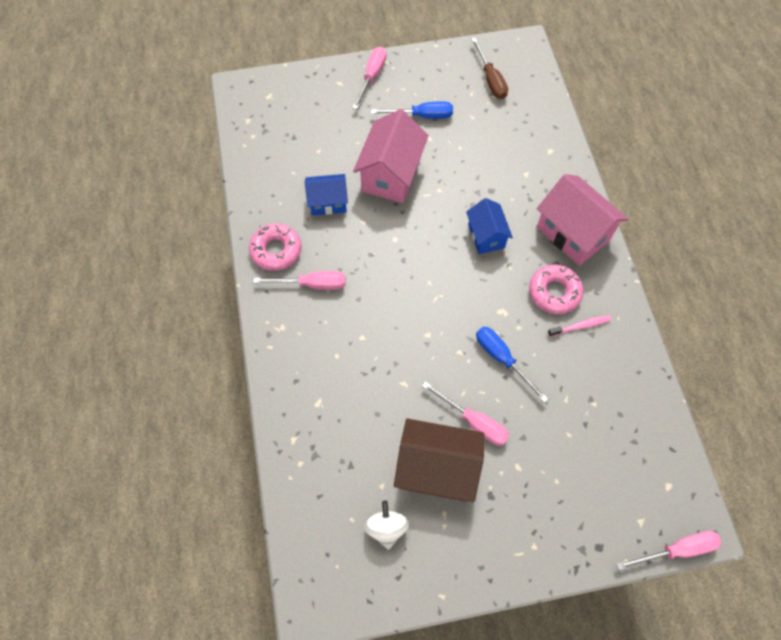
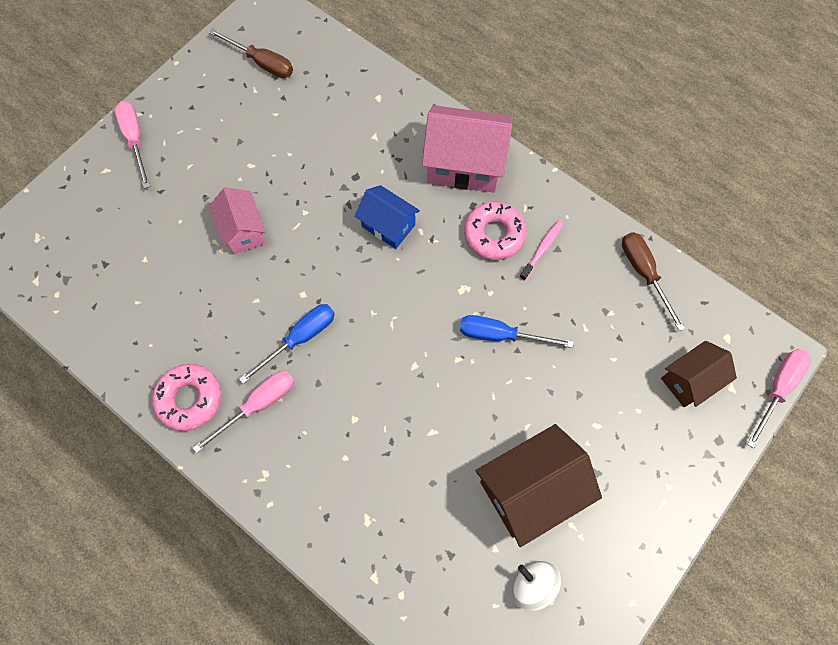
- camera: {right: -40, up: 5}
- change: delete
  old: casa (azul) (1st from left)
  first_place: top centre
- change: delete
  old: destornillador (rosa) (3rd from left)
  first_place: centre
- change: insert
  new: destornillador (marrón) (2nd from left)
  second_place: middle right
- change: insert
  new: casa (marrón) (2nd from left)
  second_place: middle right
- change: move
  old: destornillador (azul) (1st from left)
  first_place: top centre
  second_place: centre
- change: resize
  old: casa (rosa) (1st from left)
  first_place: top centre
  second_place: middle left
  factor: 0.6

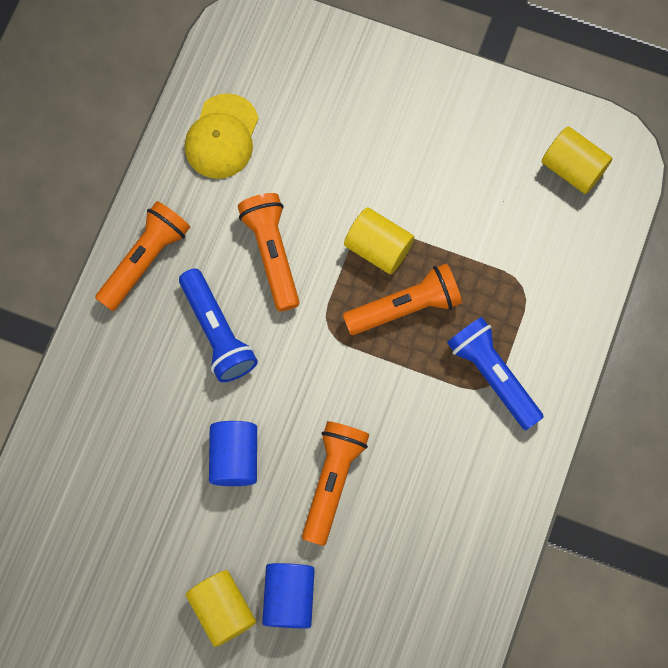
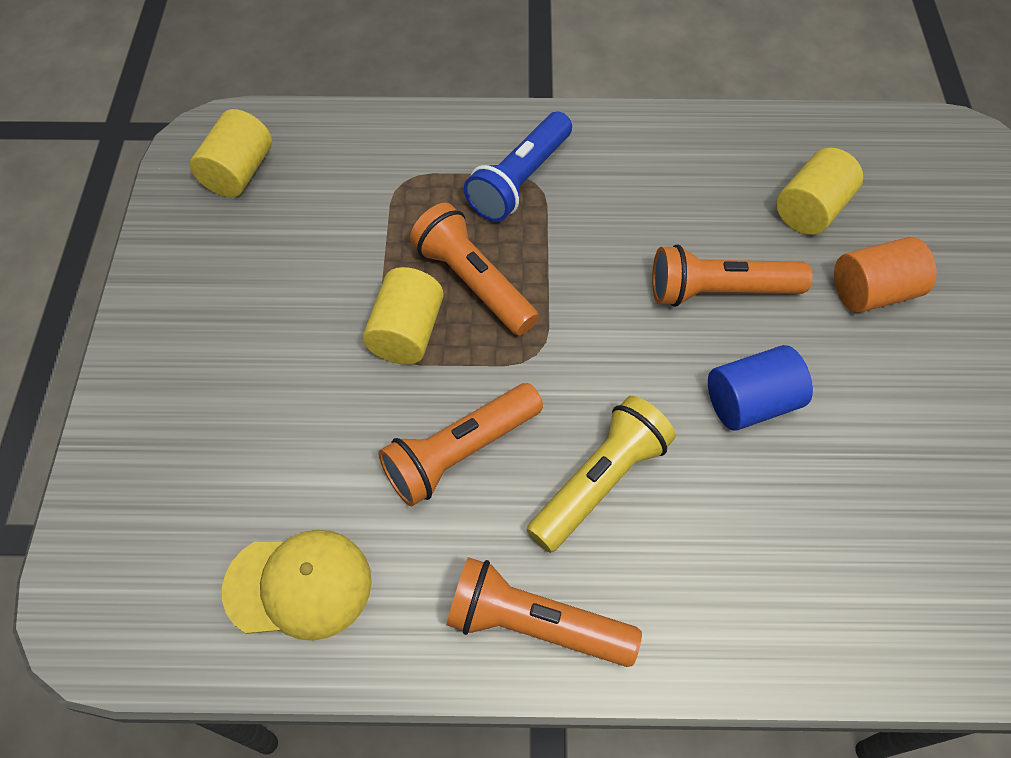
- camera: {right: -110, up: -15}
- change: move
  old: cilindro (amarillo) (1st from left in the first image)
  new: cilindro (amarillo) (3rd from left)
  first_place: bottom left
  second_place: top right
- change: recolor
  old: lámpara de mano (azul) (1st from left)
  new: lámpara de mano (amarillo)
  first_place: middle left
  second_place: centre
- change: recolor
  old: cilindro (azul) (2nd from left)
  new: cilindro (naranja)
  first_place: bottom centre
  second_place: middle right

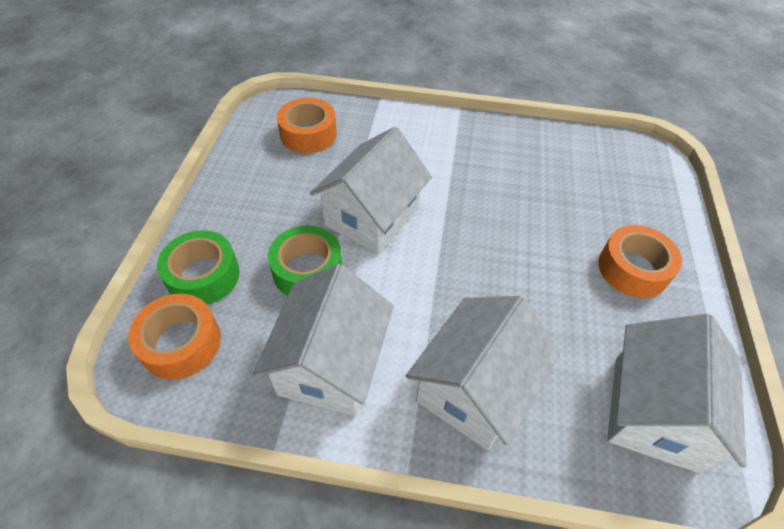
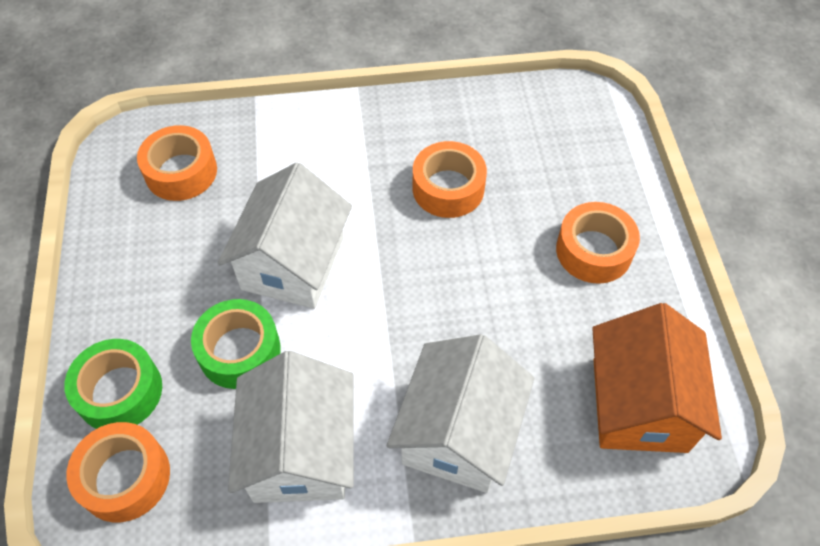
- camera: {right: -15, up: 5}
- change: insert
  new: cinta adhesiva (naranja) (3rd from left)
  second_place: top centre
- change: recolor
  old: casa (blanco) (4th from left)
  new: casa (naranja)
  first_place: bottom right
  second_place: bottom right

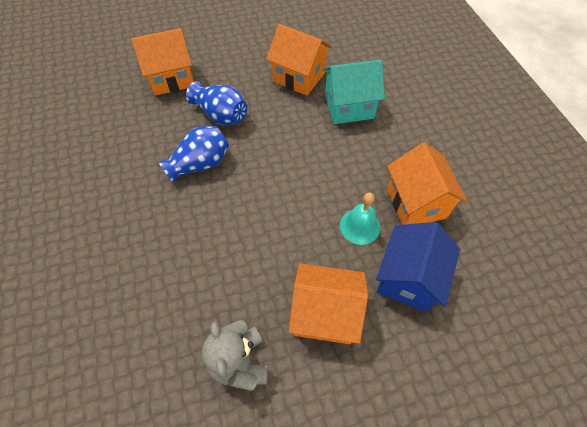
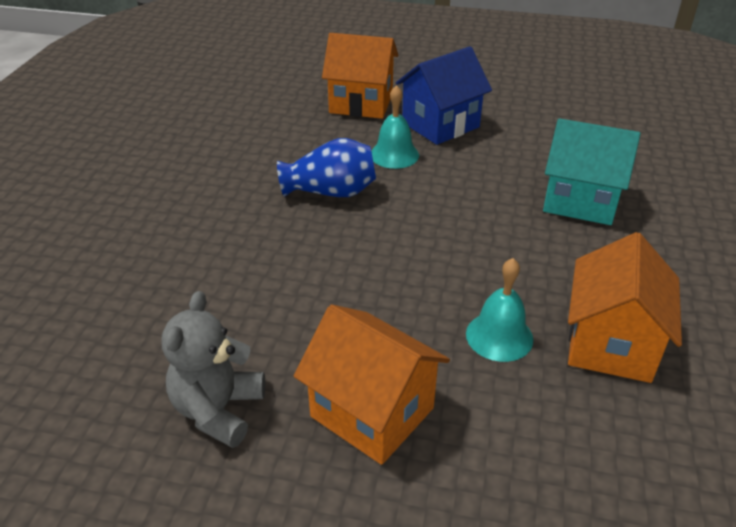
- camera: {right: 30, up: -20}
- change: delete
  old: casa (naranja) (2nd from left)
  first_place: top centre
- change: move
  old: casa (azul)
  first_place: middle right
  second_place: top centre
- change: replace
  old: florero (azul) (2nd from left)
  new: campana (turquesa) (1st from left)
  first_place: top centre
  second_place: top centre

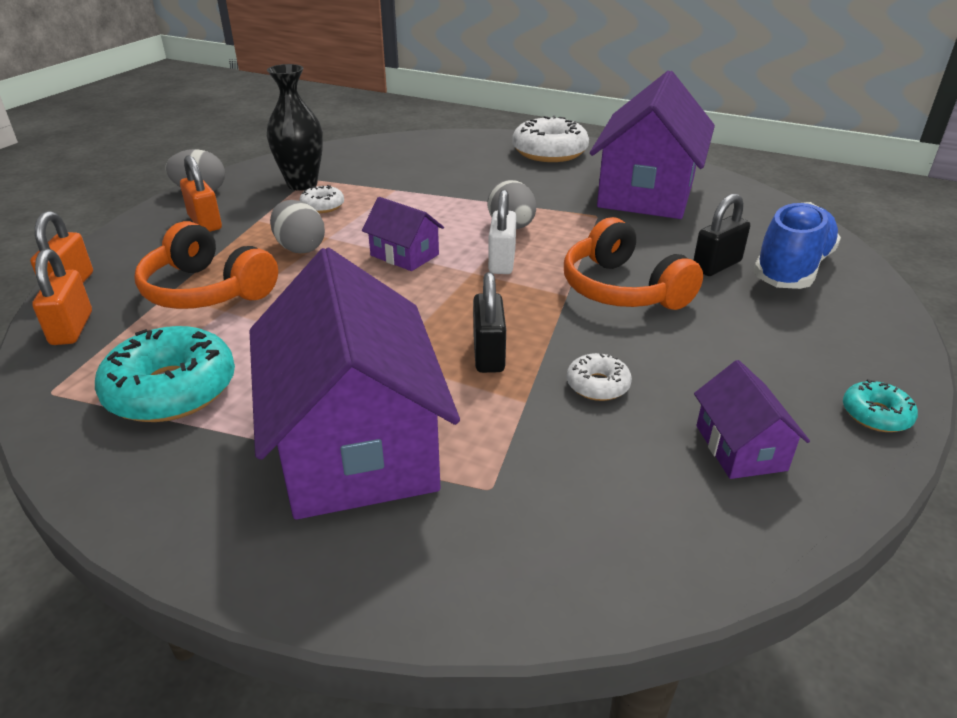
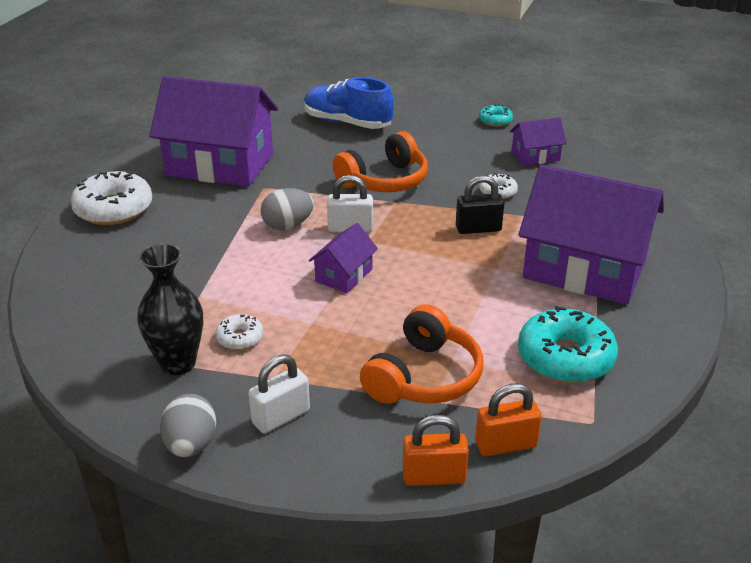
- camera: {right: -95, up: 0}
- change: delete
  old: huevo (gris) (2nd from left)
  first_place: top left
- change: delete
  old: candado (negro) (2nd from left)
  first_place: top right
- change: recolor
  old: candado (naranja) (3rd from left)
  new: candado (blanco) (1st from left)
  first_place: top left
  second_place: bottom centre
- change: rotate
  old: casa (morado) (1st from left in the first image)
  first_place: centre
  second_place: middle right
  degrees: 45

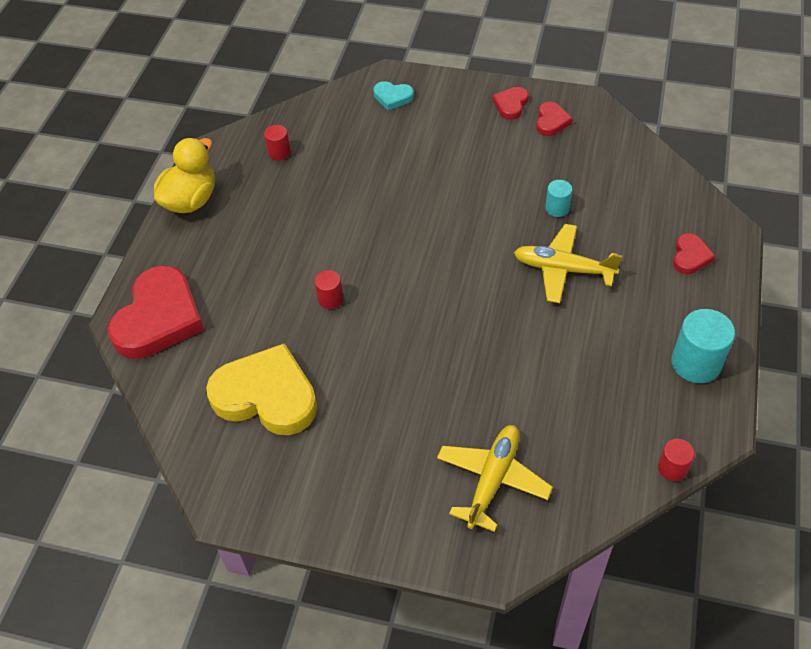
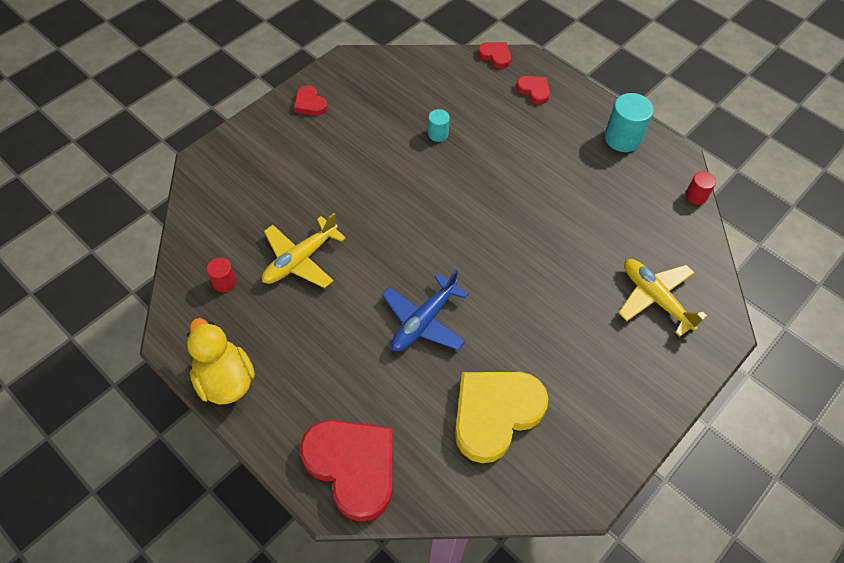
- camera: {right: -65, up: 5}
- change: delete
  old: corazón (turquesa)
  first_place: top centre
- change: move
  old: avión (amarillo) (2nd from left in the first image)
  new: avión (amarillo) (1st from left)
  first_place: middle right
  second_place: centre
- change: move
  old: corazón (rojo) (3rd from left)
  first_place: top right
  second_place: top centre
- change: replace
  old: cilindro (rojo) (2nd from left)
  new: avión (azul)
  first_place: centre
  second_place: centre

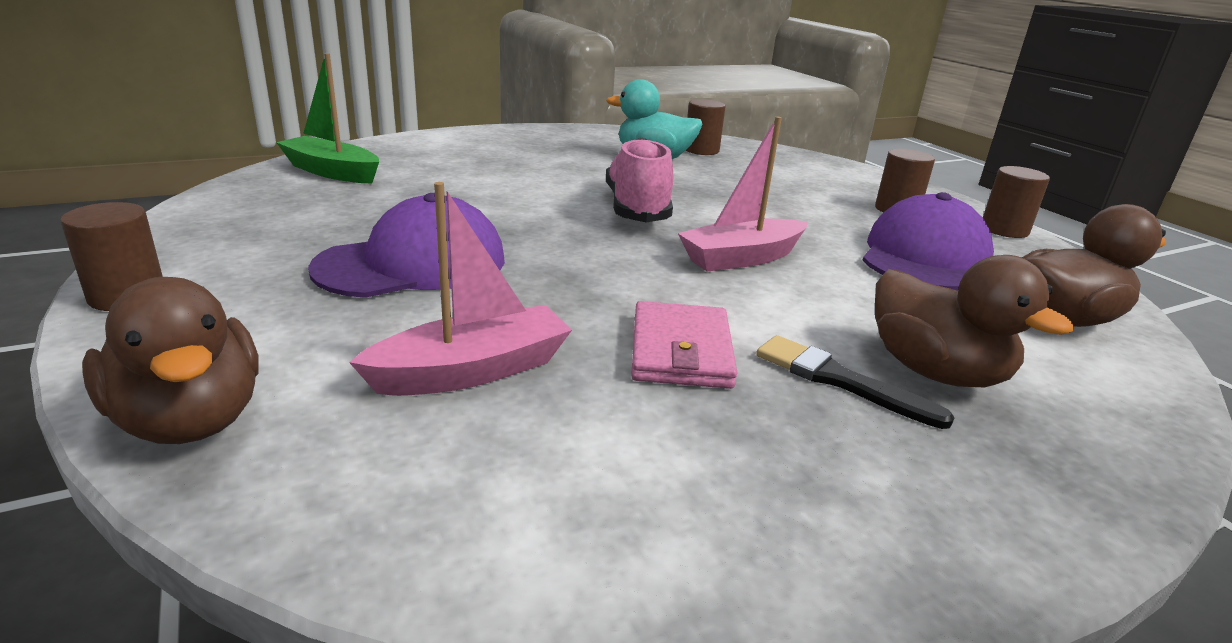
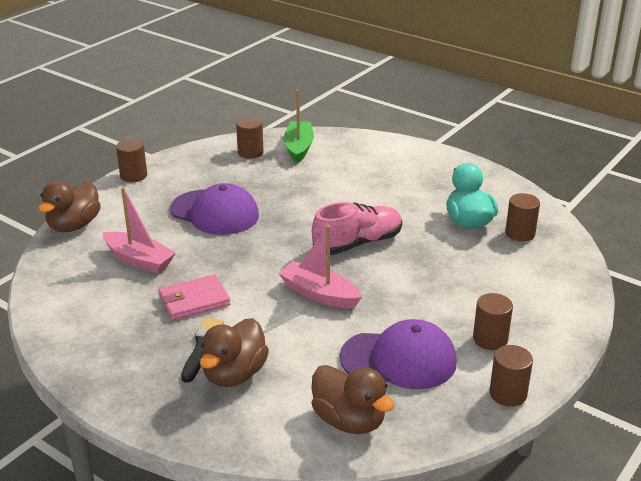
- camera: {right: 65, up: 5}
- change: insert
  new: cilindro (marrón) (2nd from left)
  second_place: top centre

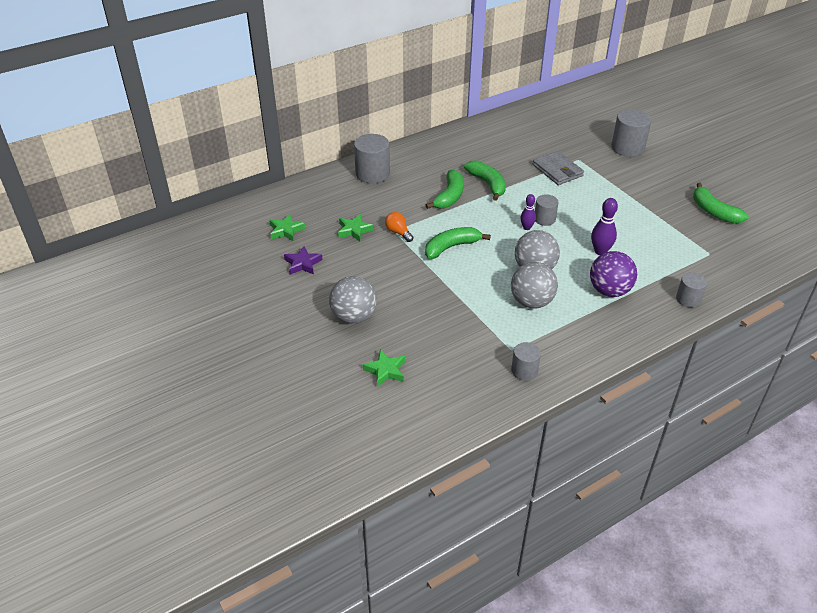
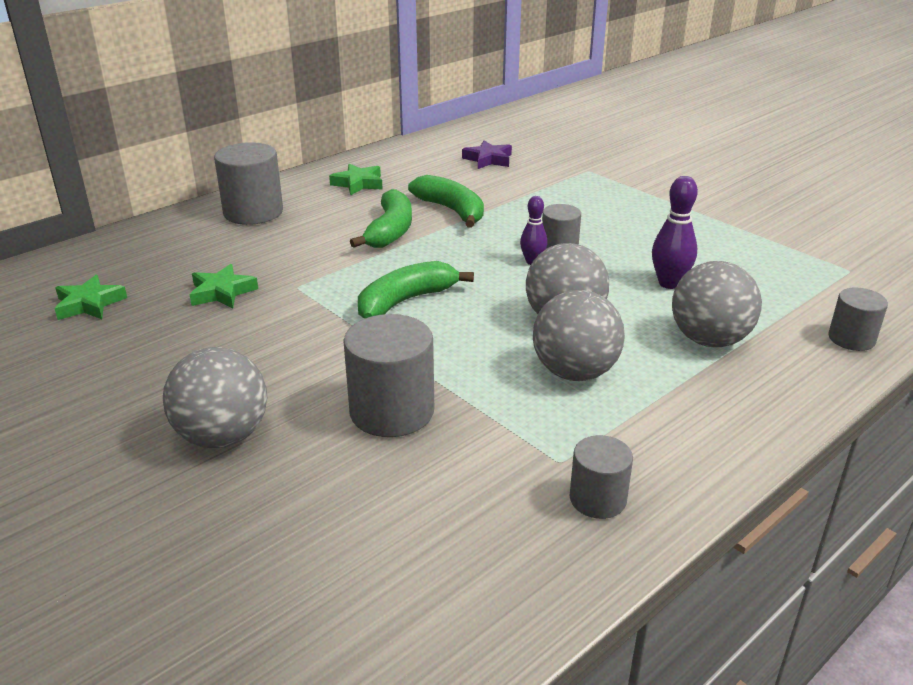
- camera: {right: -10, up: -10}
- change: delete
  old: bombilla (naranja)
  first_place: centre
- change: delete
  old: cartera (gris)
  first_place: top right
- change: delete
  old: plátano (verde) (4th from left)
  first_place: top right
- change: move
  old: estrella (morado)
  first_place: centre
  second_place: top centre
- change: move
  old: estrella (verde) (3rd from left)
  first_place: centre
  second_place: top centre
- change: move
  old: cilindro (gris) (4th from left in the first image)
  new: cilindro (gris) (2nd from left)
  first_place: top right
  second_place: centre
- change: recolor
  old: pelota (morado)
  new: pelota (gris) (4th from left)
  first_place: middle right
  second_place: middle right

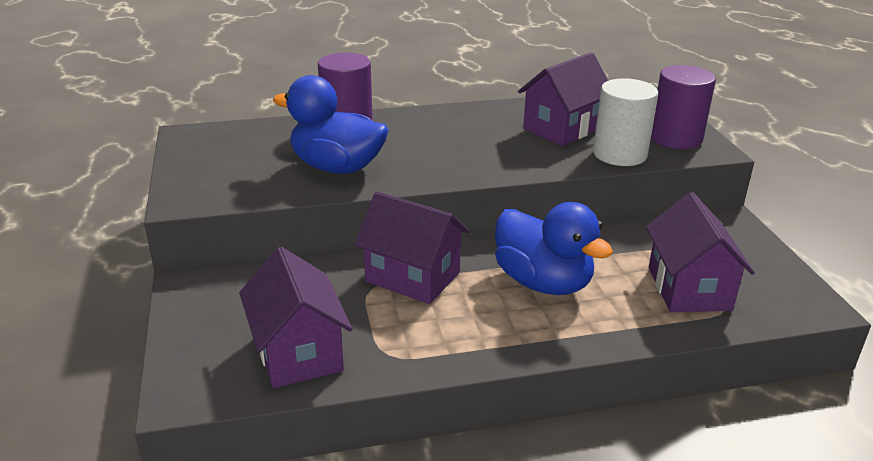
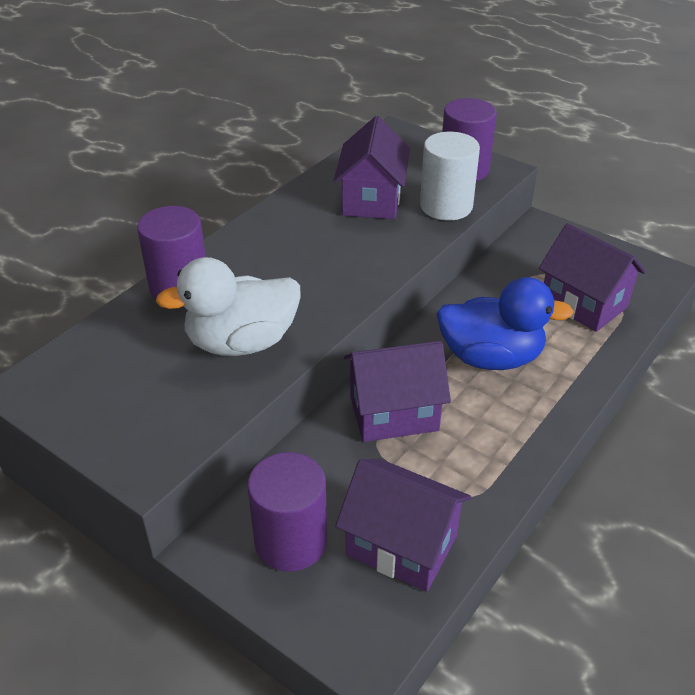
- camera: {right: -40, up: 10}
- change: insert
  new: cilindro (morado) (2nd from left)
  second_place: bottom centre
- change: recolor
  old: pato (azul) (1st from left)
  new: pato (blanco)
  first_place: top centre
  second_place: middle left

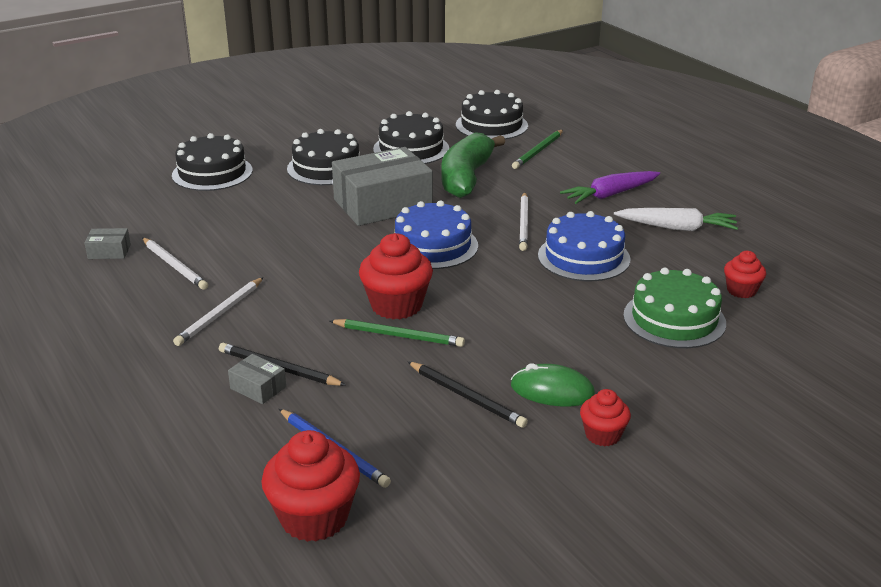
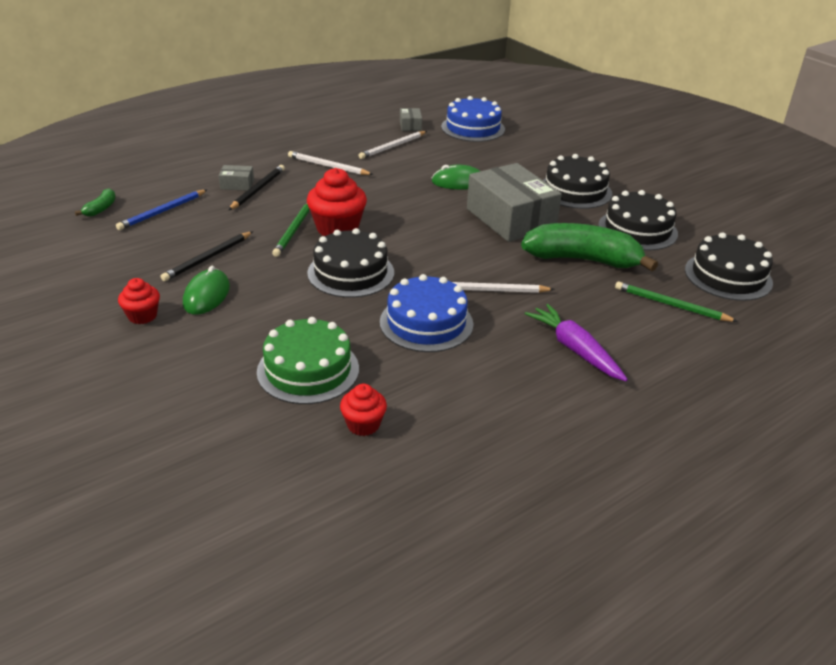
- camera: {right: 85, up: 5}
- change: delete
  old: zanahoria (blanco)
  first_place: middle right
- change: insert
  new: ratón (verde) (2nd from left)
  second_place: top centre
- change: move
  old: tarta (negro) (1st from left)
  first_place: top left
  second_place: centre
- change: move
  old: tarta (azul) (1st from left in the first image)
  new: tarta (azul) (2nd from left)
  first_place: centre
  second_place: top centre
- change: replace
  old: magdalena (rojo) (1st from left)
  new: plátano (verde) (1st from left)
  first_place: bottom centre
  second_place: top left
- change: rotate
  old: caja (gris) (2nd from left in the first image)
  first_place: middle left
  second_place: top left
  degrees: 60

